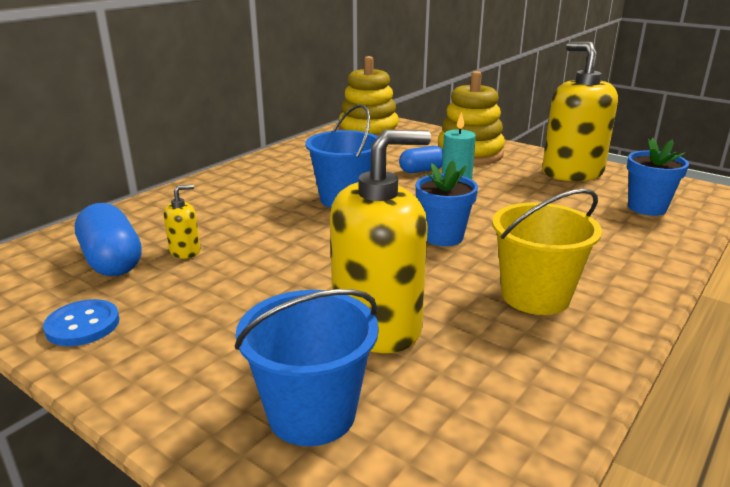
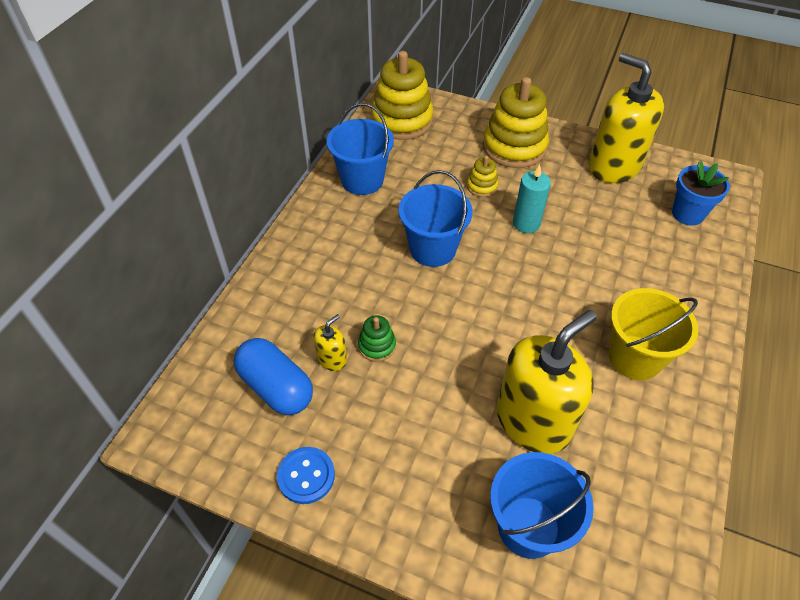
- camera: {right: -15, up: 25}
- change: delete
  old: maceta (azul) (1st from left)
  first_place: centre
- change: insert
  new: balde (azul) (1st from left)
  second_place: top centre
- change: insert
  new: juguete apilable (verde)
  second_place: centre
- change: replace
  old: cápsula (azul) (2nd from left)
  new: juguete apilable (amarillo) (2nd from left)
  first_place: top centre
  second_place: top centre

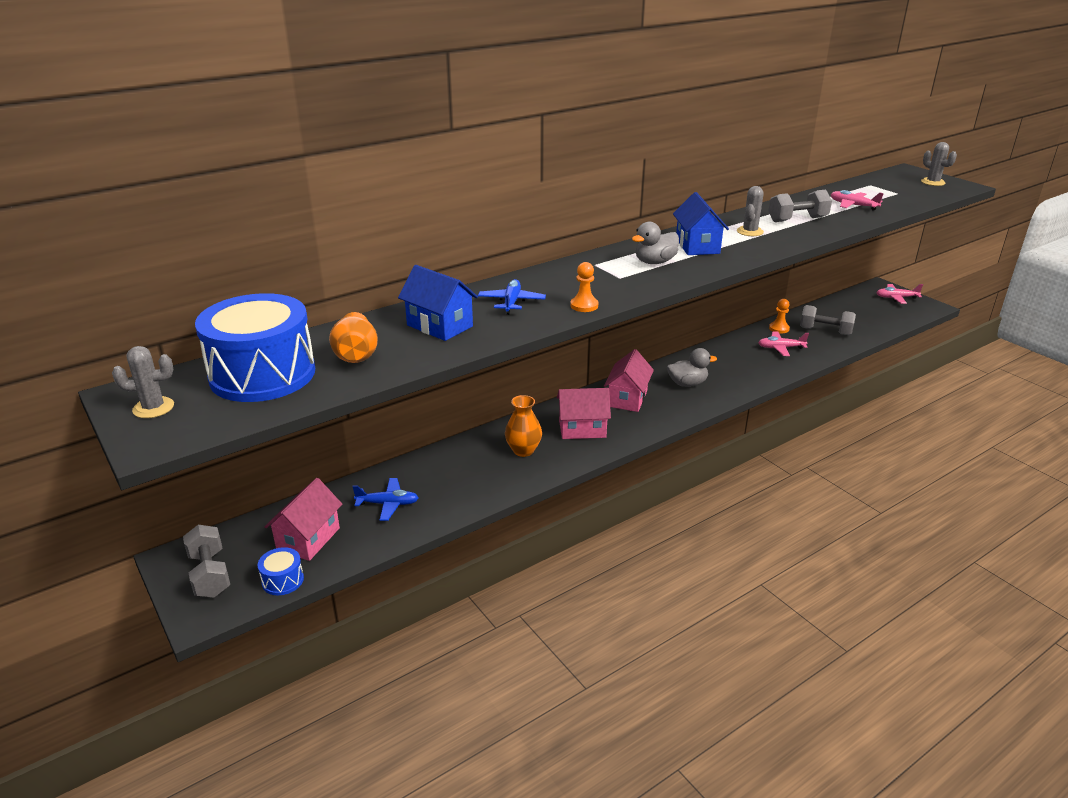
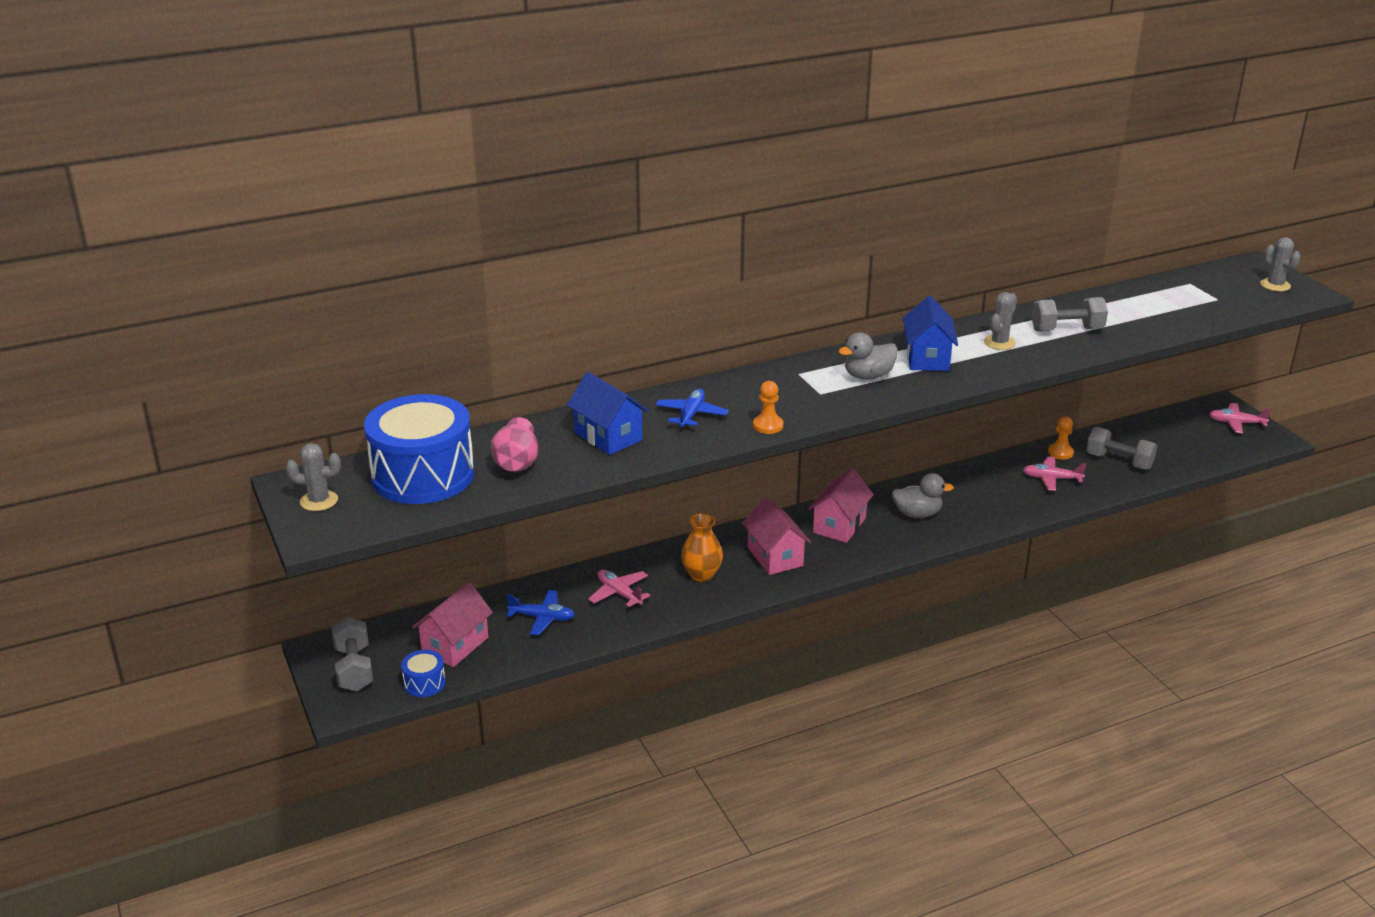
- camera: {right: 10, up: 0}
- change: move
  old: avión (rosa) (2nd from left in the first image)
  new: avión (rosa) (1st from left)
  first_place: top right
  second_place: centre
- change: recolor
  old: florero (naranja) (1st from left)
  new: florero (rosa)
  first_place: middle left
  second_place: centre
- change: rotate
  old: casa (rosa) (2nd from left)
  first_place: centre
  second_place: centre
  degrees: 60

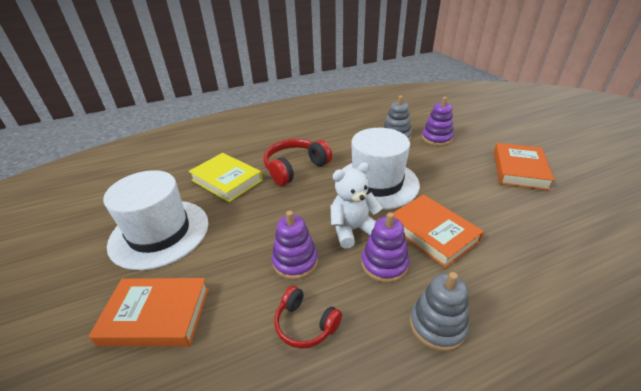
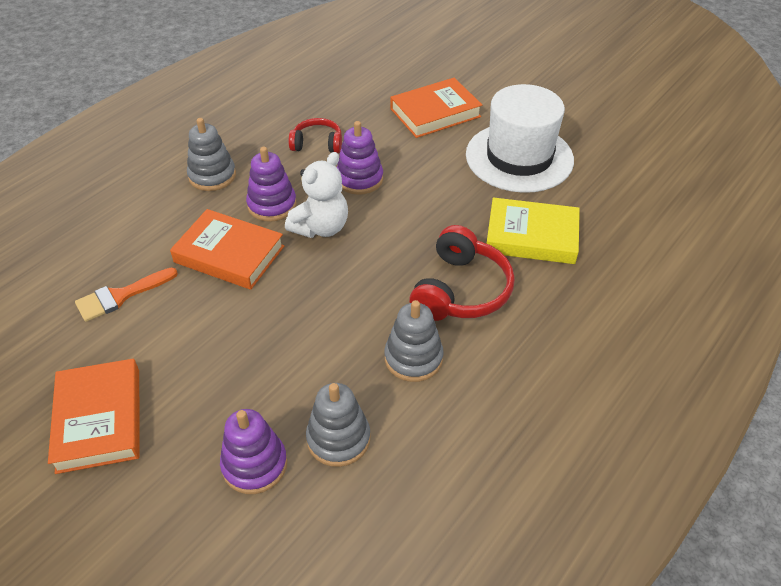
- camera: {right: 150, up: 10}
- change: delete
  old: sombrero (blanco) (2nd from left)
  first_place: centre
- change: insert
  new: pincel (naranja)
  second_place: middle left
- change: insert
  new: juguete apilable (gris) (3rd from left)
  second_place: centre

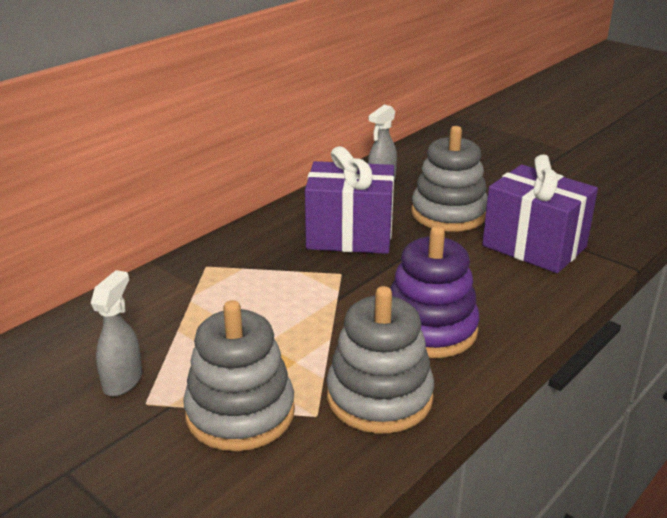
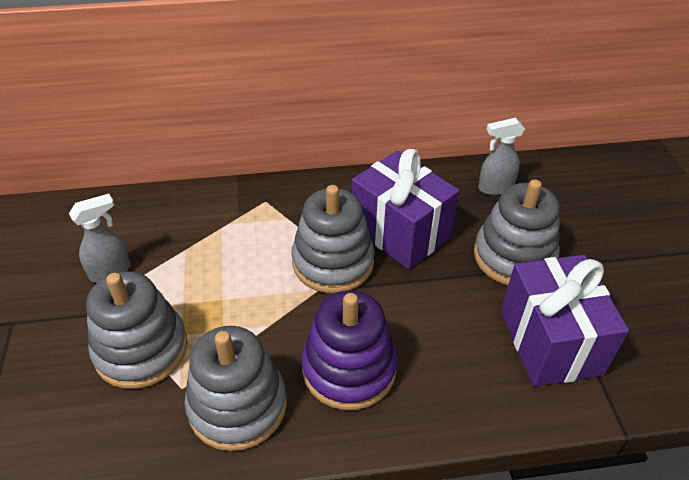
- camera: {right: 40, up: 15}
- change: insert
  new: juguete apilable (gris) (3rd from left)
  second_place: centre

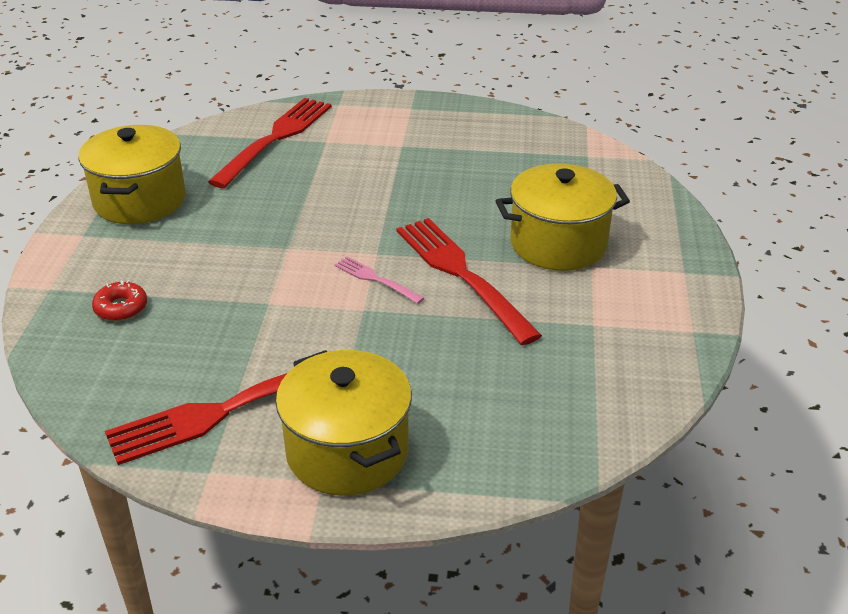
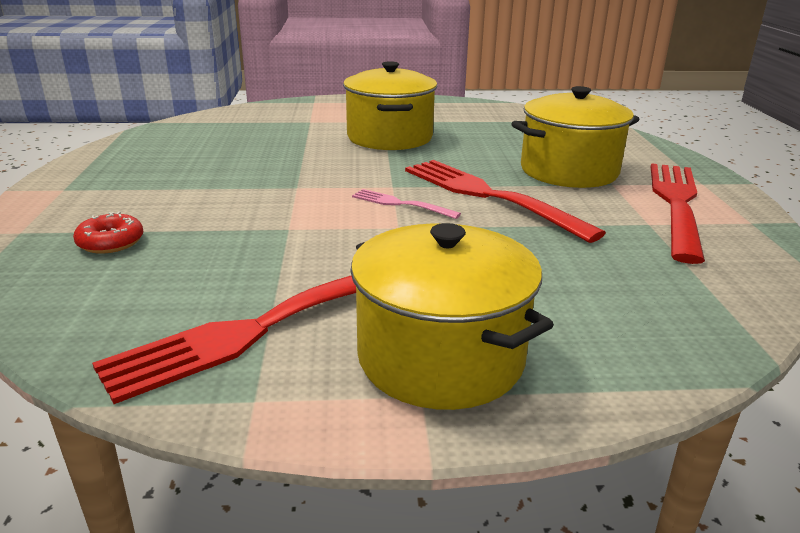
- camera: {right: -10, up: -10}
- change: move
  old: olla (amarillo) (1st from left)
  first_place: top left
  second_place: top centre
- change: move
  old: tenedor (rojo) (2nd from left in the first image)
  new: tenedor (rojo) (3rd from left)
  first_place: top left
  second_place: middle right

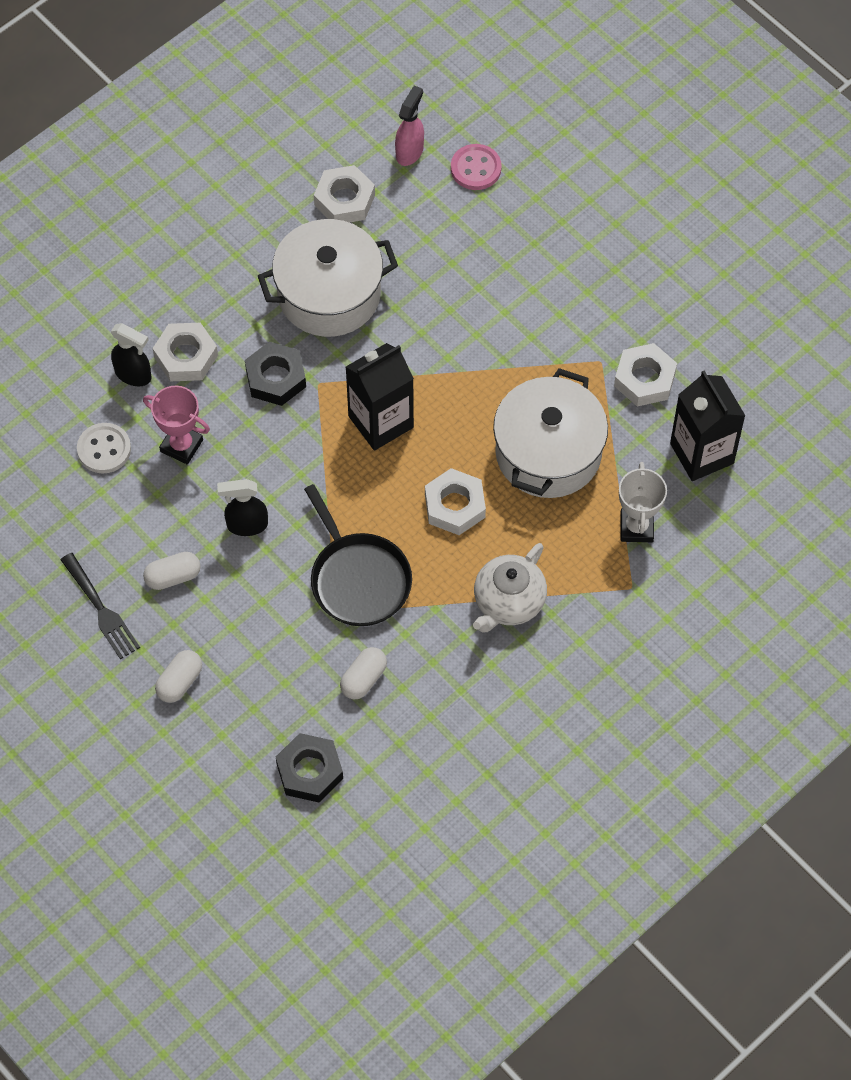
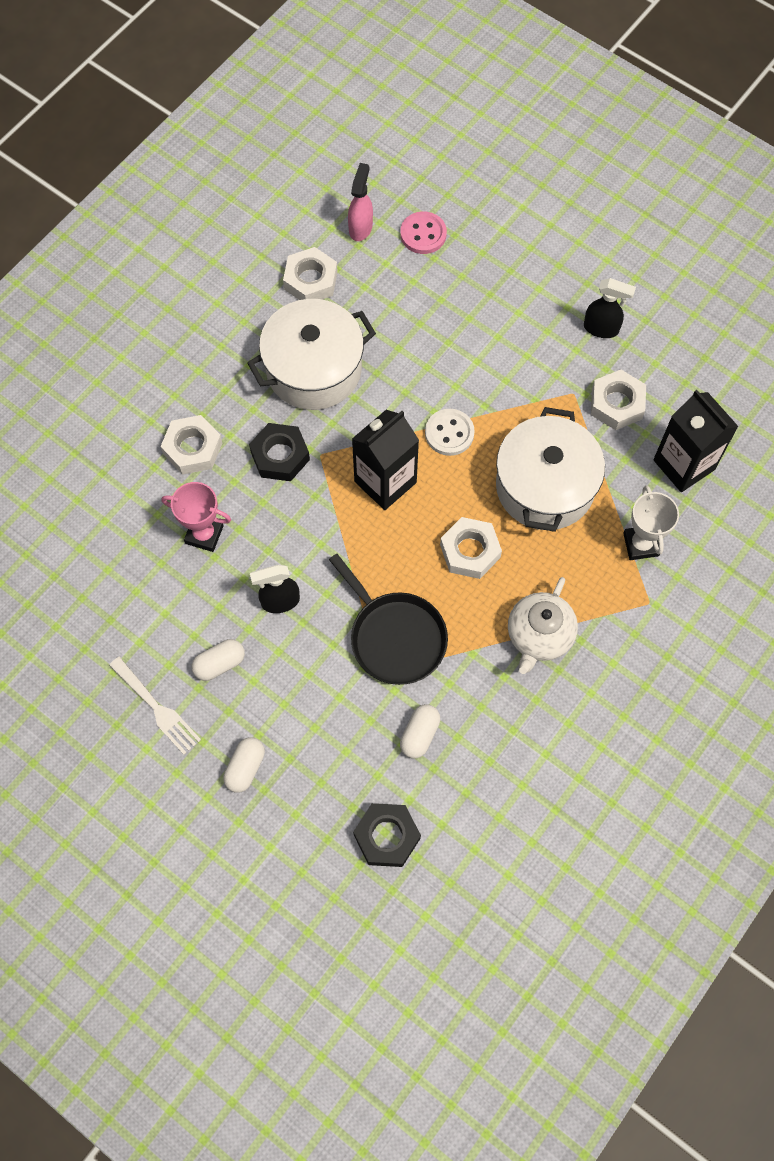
- camera: {right: -10, up: 5}
- change: move
  old: botón (blanco)
  first_place: middle left
  second_place: centre
- change: move
  old: pulverizador (negro) (1st from left in the first image)
  new: pulverizador (negro) (2nd from left)
  first_place: top left
  second_place: top right
- change: recolor
  old: tenedor (negro)
  new: tenedor (blanco)
  first_place: middle left
  second_place: middle left

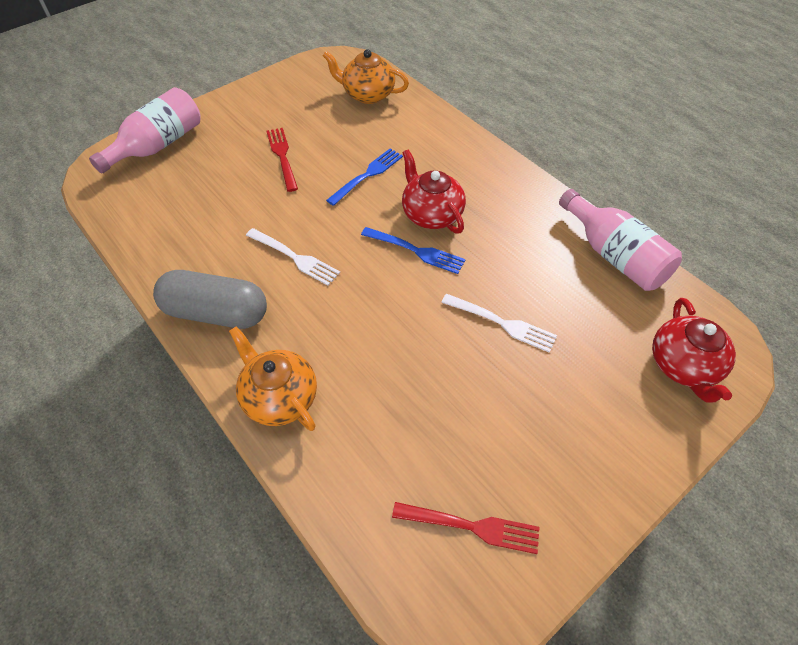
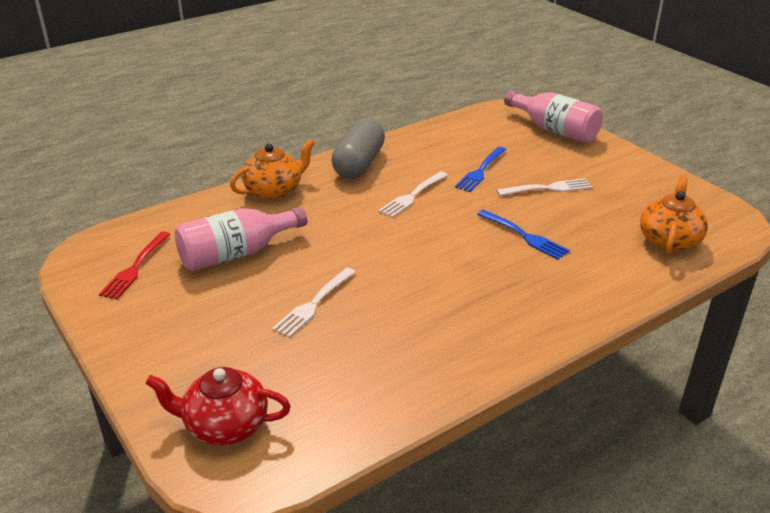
- camera: {right: 95, up: -20}
- change: delete
  old: tetera (rojo) (1st from left)
  first_place: top centre
- change: move
  old: tenedor (azul) (2nd from left in the first image)
  new: tenedor (azul) (1st from left)
  first_place: centre
  second_place: top centre
- change: move
  old: botella (rosa) (2nd from left in the first image)
  new: botella (rosa) (1st from left)
  first_place: middle right
  second_place: middle left
- change: recolor
  old: tenedor (rojo) (1st from left)
  new: tenedor (blanco) (3rd from left)
  first_place: top centre
  second_place: middle right

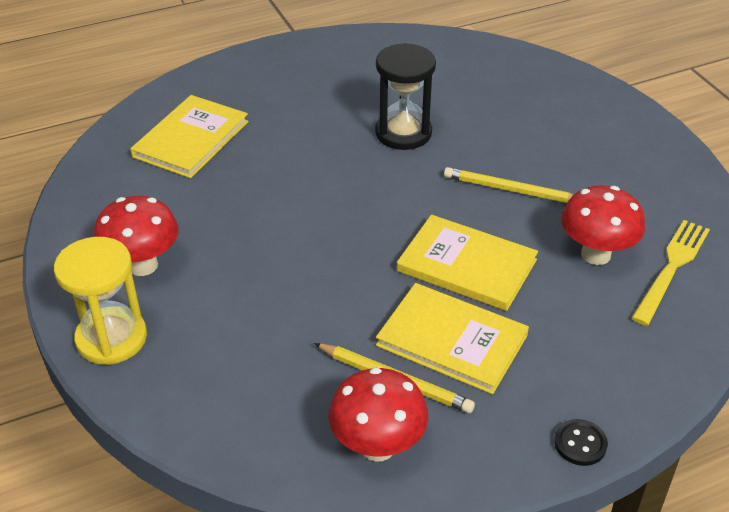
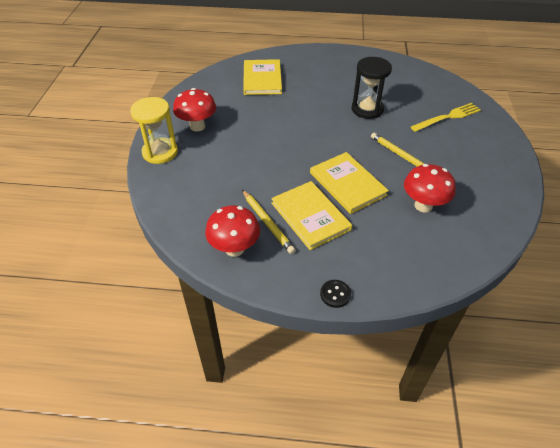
- camera: {right: 30, up: 5}
- change: move
  old: tenedor (amarillo)
  first_place: middle right
  second_place: top right
- change: rotate
  old: libro (amarillo) (1st from left)
  first_place: top left
  second_place: top centre
  degrees: -60

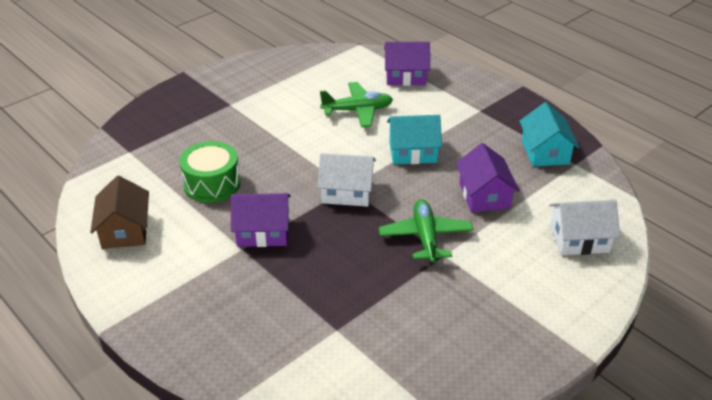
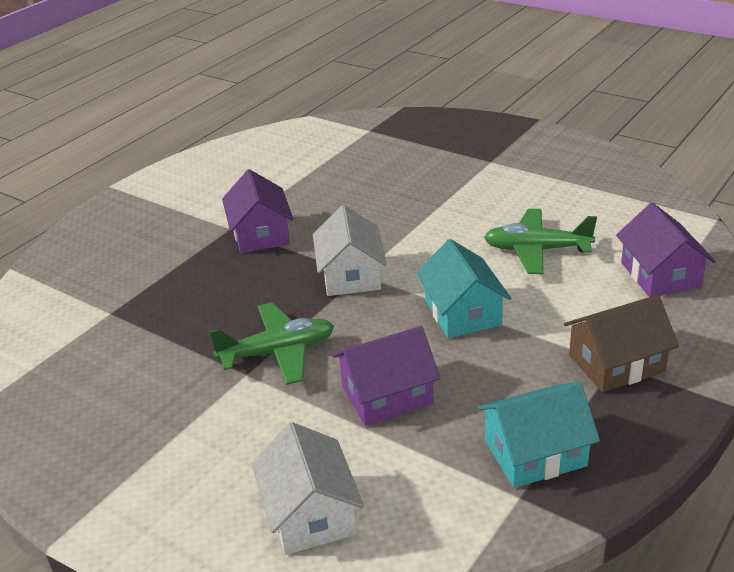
- camera: {right: 80, up: -5}
- change: delete
  old: tambor (verde)
  first_place: middle left
- change: move
  old: casa (marrón)
  first_place: middle left
  second_place: middle right
- change: rotate
  old: avión (verde) (1st from left in the first image)
  first_place: top centre
  second_place: middle right
  degrees: 120

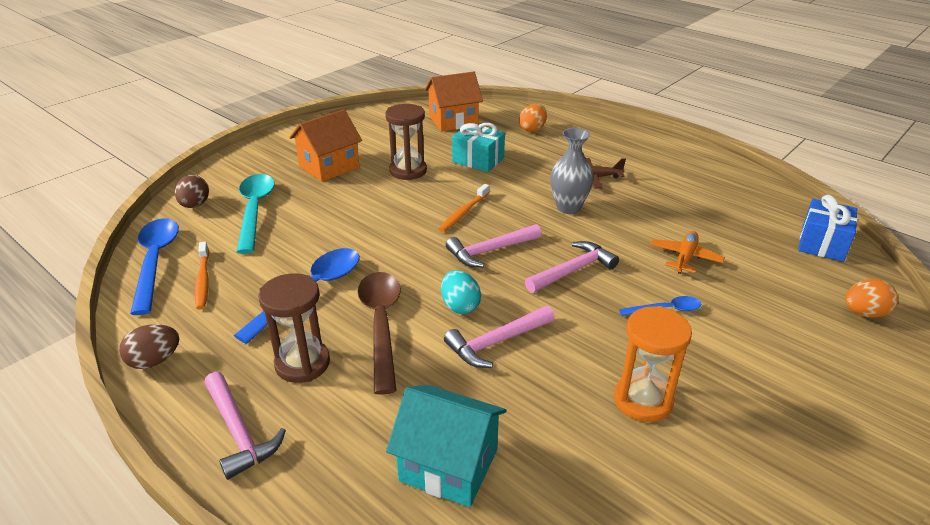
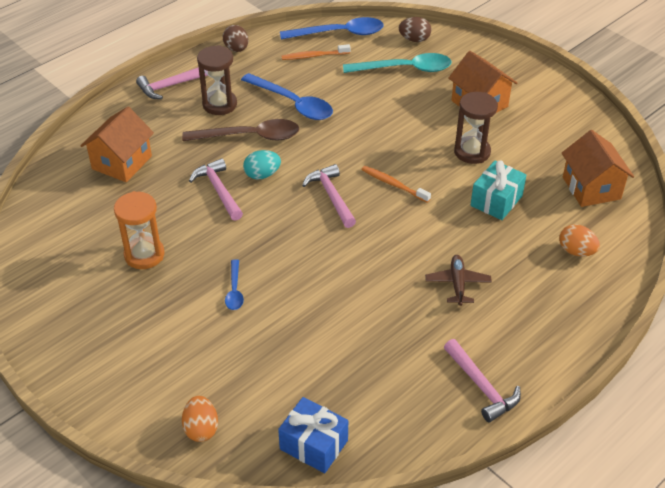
- camera: {right: 95, up: 10}
- change: delete
  old: florero (gris)
  first_place: top centre
- change: delete
  old: avión (naranja)
  first_place: middle right
- change: move
  old: martillo (rosa) (4th from left)
  first_place: centre
  second_place: bottom right
- change: recolor
  old: casa (turquesa)
  new: casa (naranja) (1st from left)
  first_place: bottom centre
  second_place: top left

